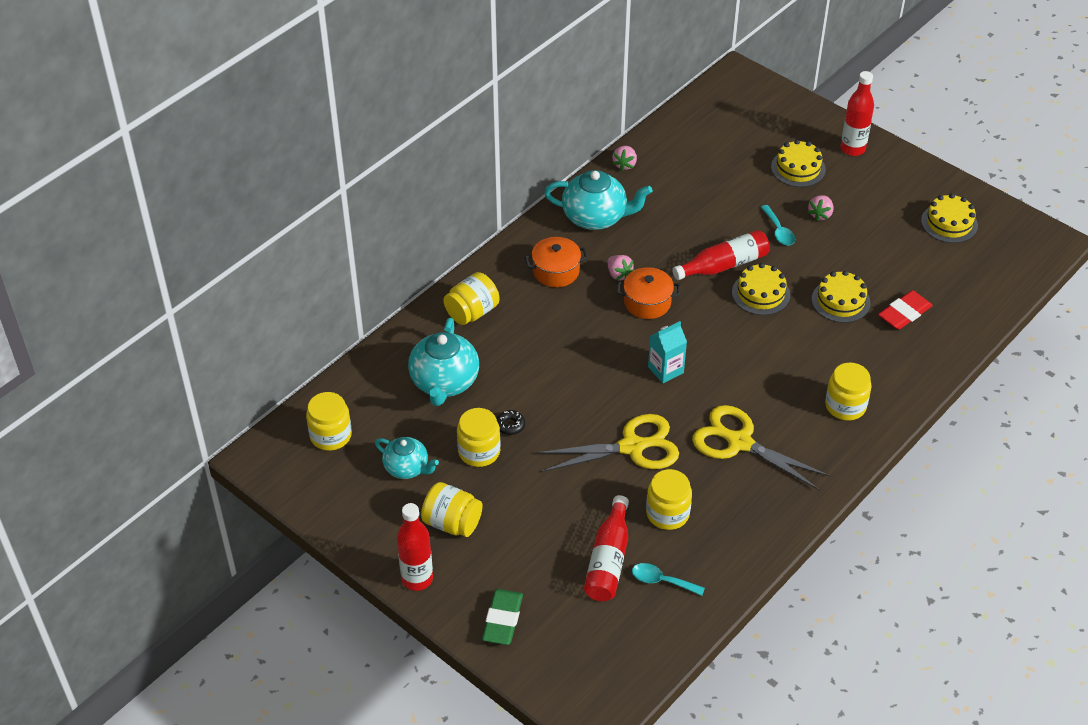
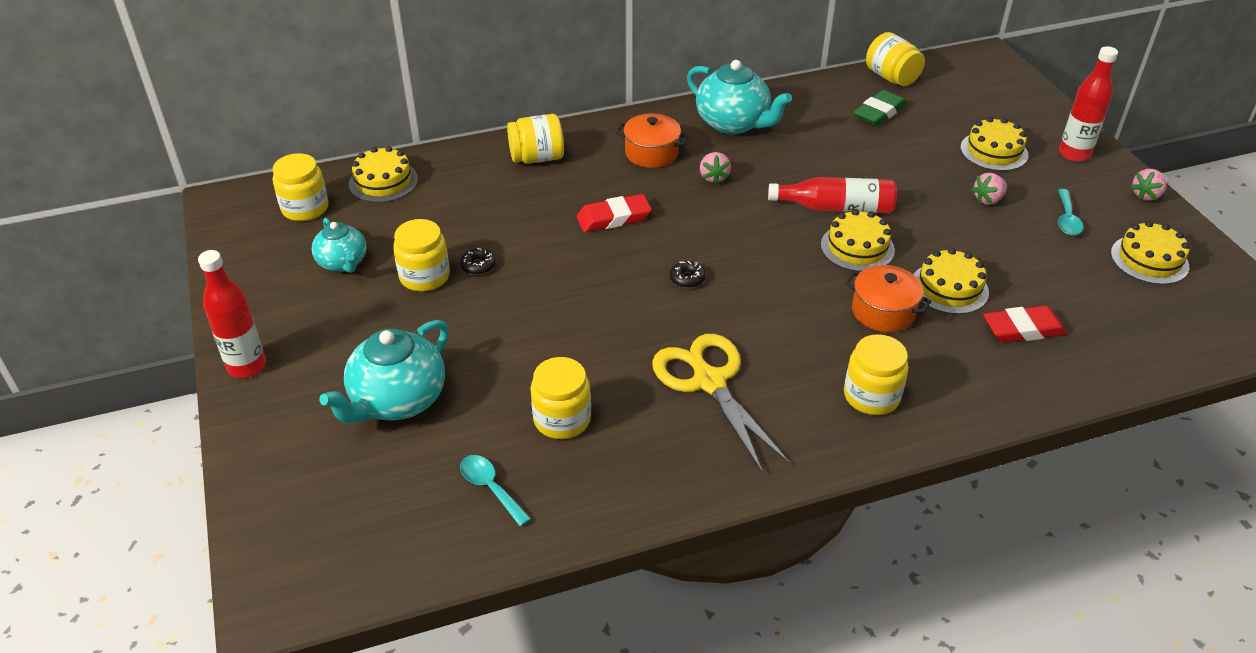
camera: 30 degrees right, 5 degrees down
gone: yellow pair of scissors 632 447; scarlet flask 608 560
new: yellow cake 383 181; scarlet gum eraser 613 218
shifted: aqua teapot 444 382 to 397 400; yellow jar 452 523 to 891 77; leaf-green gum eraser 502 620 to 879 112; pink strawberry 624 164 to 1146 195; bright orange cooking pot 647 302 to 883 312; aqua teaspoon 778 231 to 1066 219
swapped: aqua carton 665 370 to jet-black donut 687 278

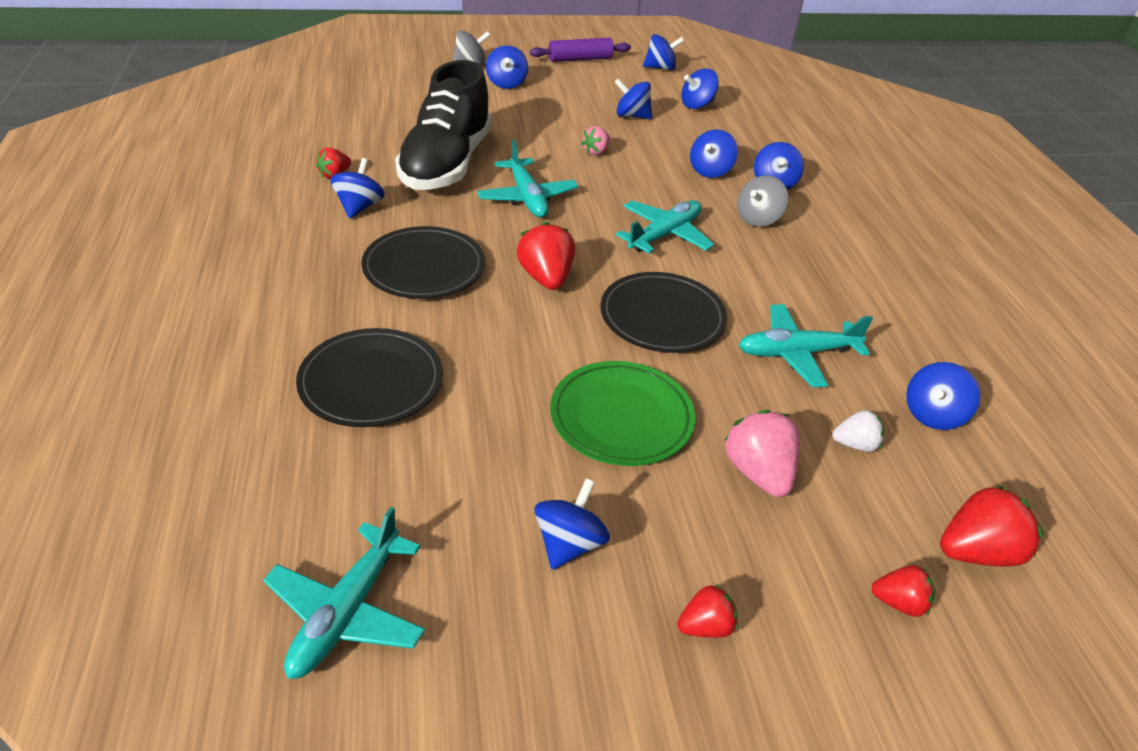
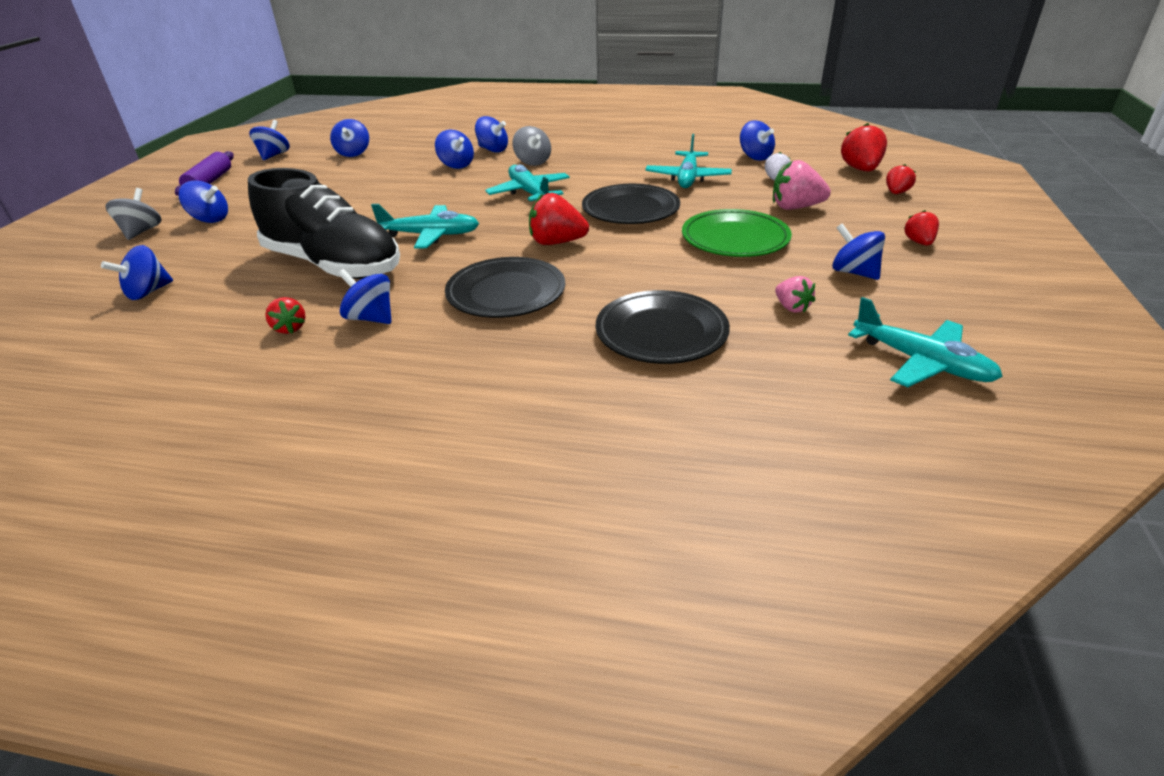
camera: 65 degrees left, 5 degrees down
shifted: pink strawberry 596 152 to 791 307; cobalt spinning top 632 116 to 148 292

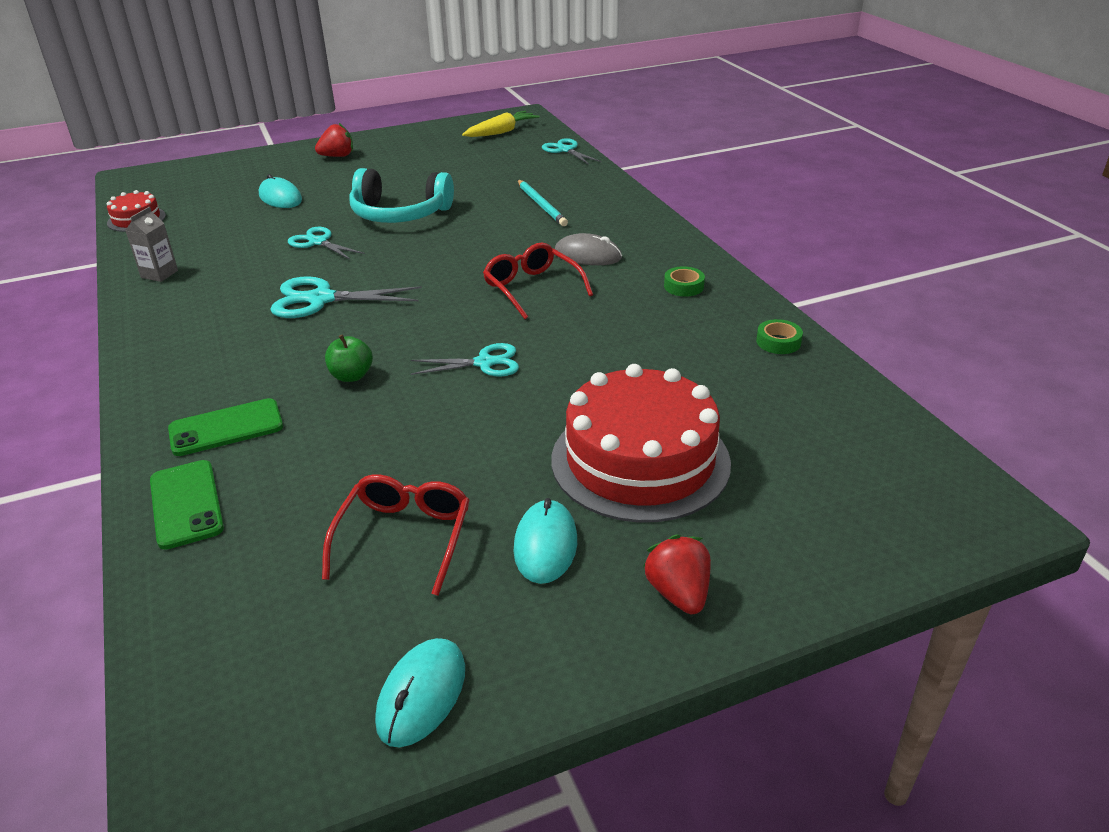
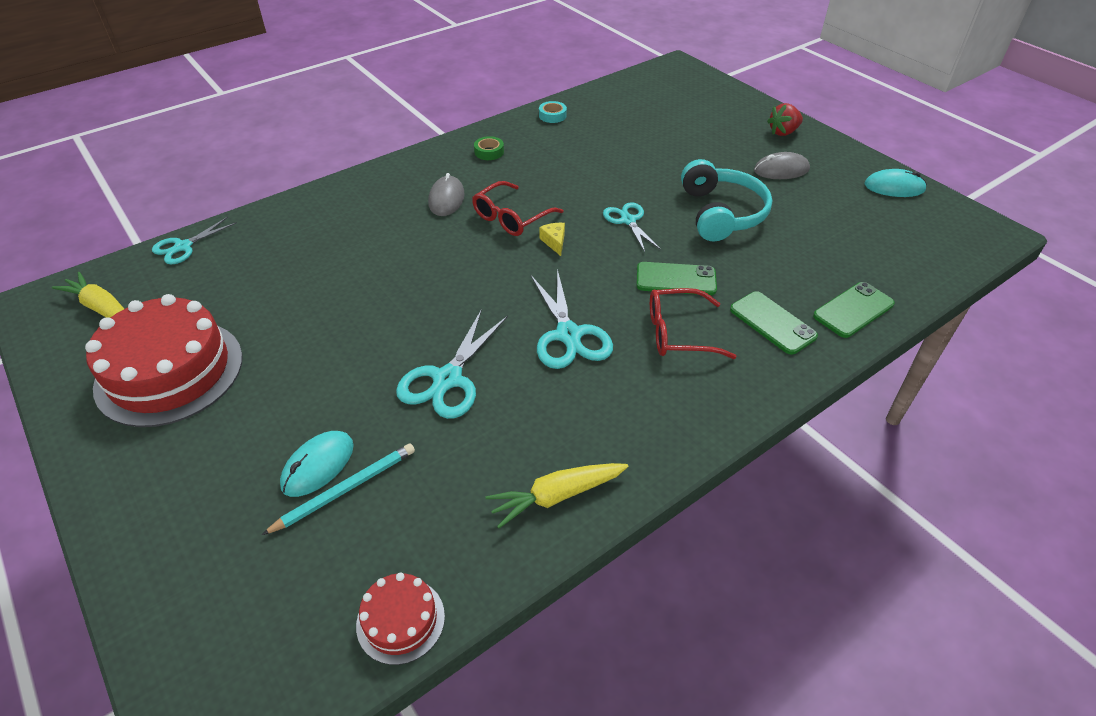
camera: 105 degrees left, 10 degrees up
gone: scarlet strawberry 337 156
new: yellow cheese wedge 554 242
shifted: scarlet glasses 404 537 to 678 333; aqua headset 399 214 to 721 213; aqua wooden pencil 541 205 to 345 489; scarlet cake 640 460 to 169 371
swapped: grey carton 159 274 to yellow toy carrot 556 496; leaf-green apple fruit 351 376 to leaf-green smartphone 676 279
repainted: aqua computer mouse 545 545 to grey computer mouse 781 170; leaf-green tape 778 342 to aqua tape 552 115
scaled: aqua pair of scissors 318 242 = 447 379 x1.52

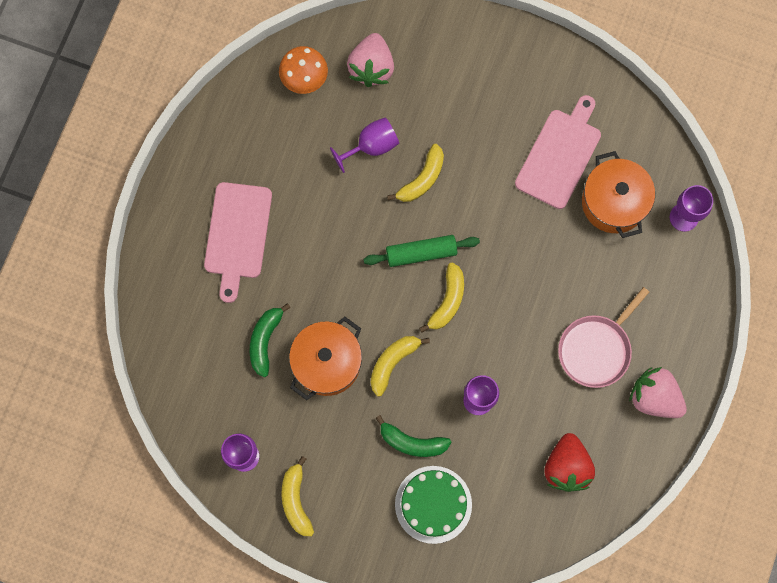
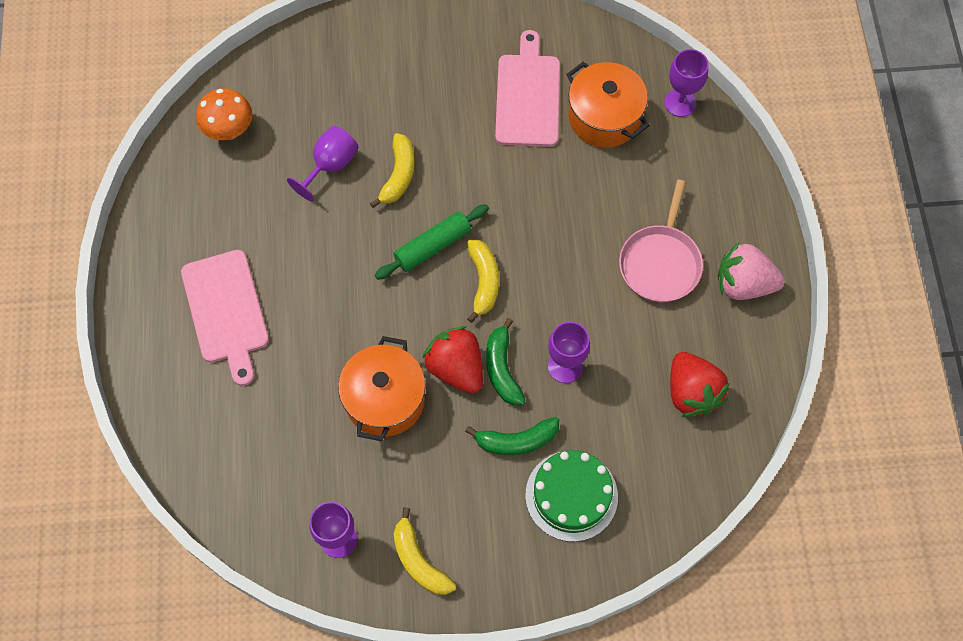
camera: 25 degrees left, 10 degrees down
gone: pink strawberry 371 68
shifted: leaf-green banana fruit 265 340 to 502 368
swapped: yellow banana fruit 393 363 to scarlet strawberry 456 368

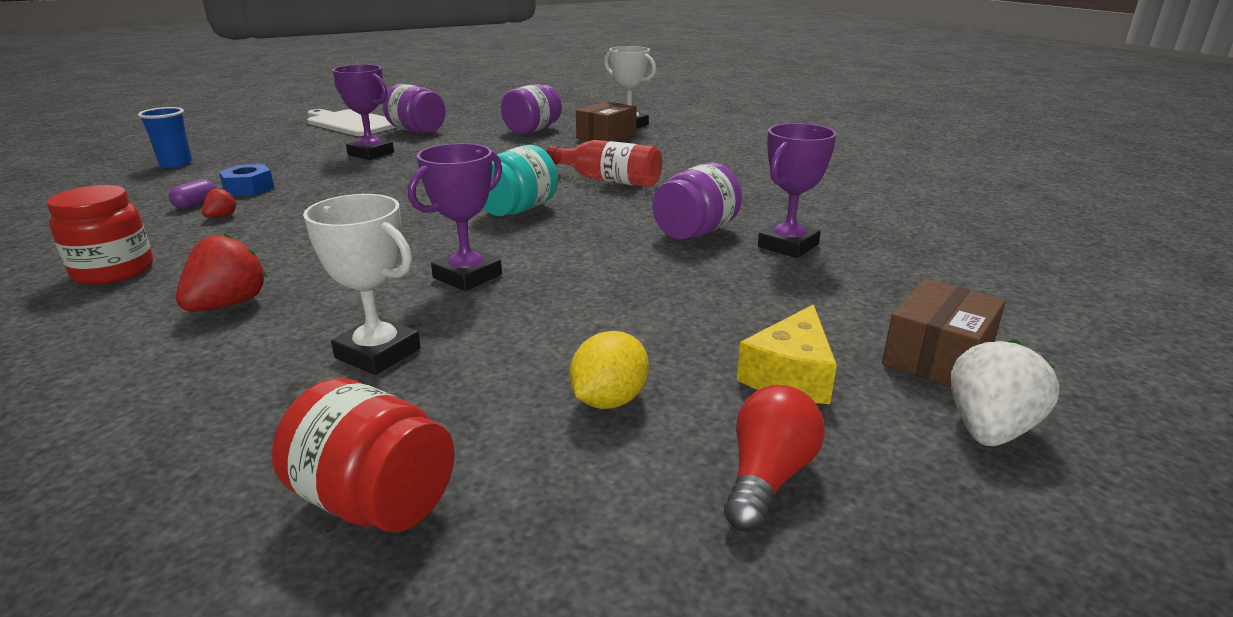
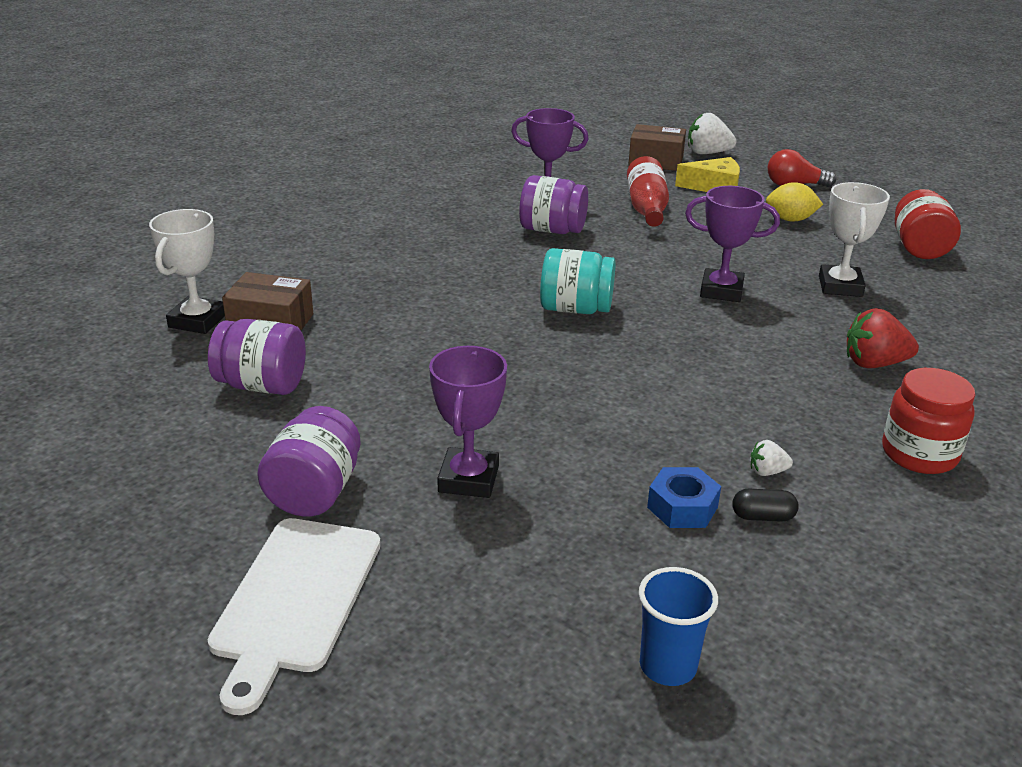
camera: 115 degrees left, 5 degrees up
shifted: scarlet flask 609 181 to 646 208
repainted: royal purple pill shape 196 204 to jet-black pill shape 762 517; scarlet strawberry 221 216 to pure white strawberry 767 472

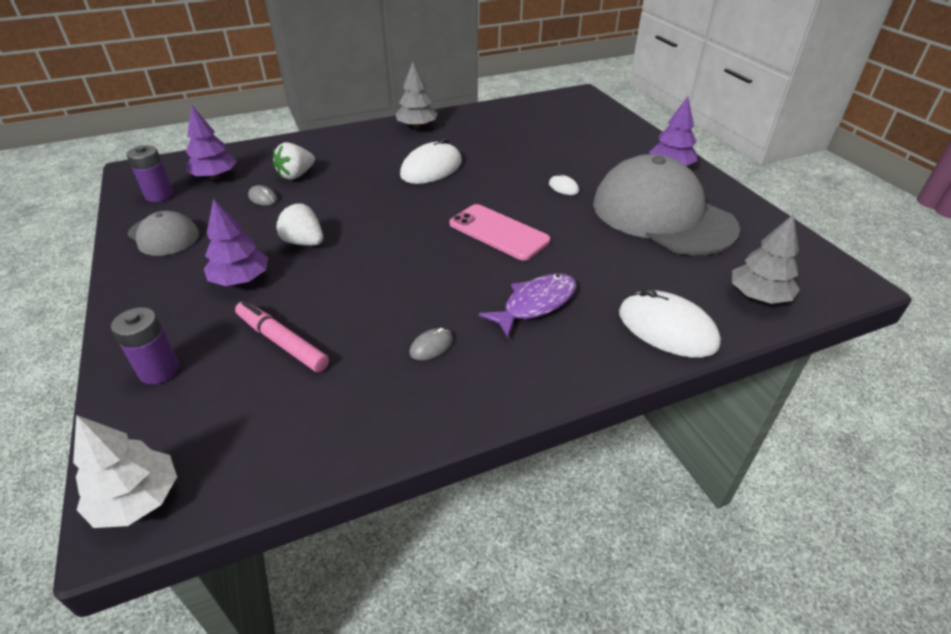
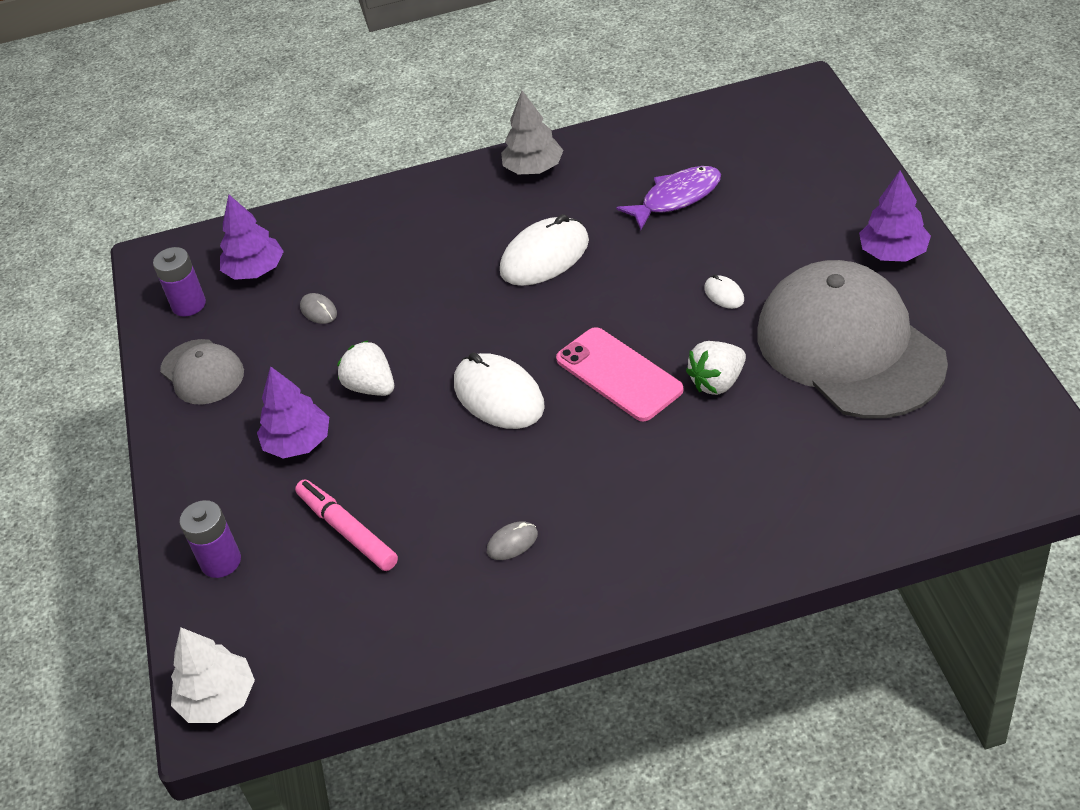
camera: 15 degrees right, 5 degrees up
gone: grey fir tree 758 296
shifted: pure white strawberry 296 175 to 717 382; royal purple fish figure 535 304 to 676 198; pure white computer mouse 666 329 to 498 396

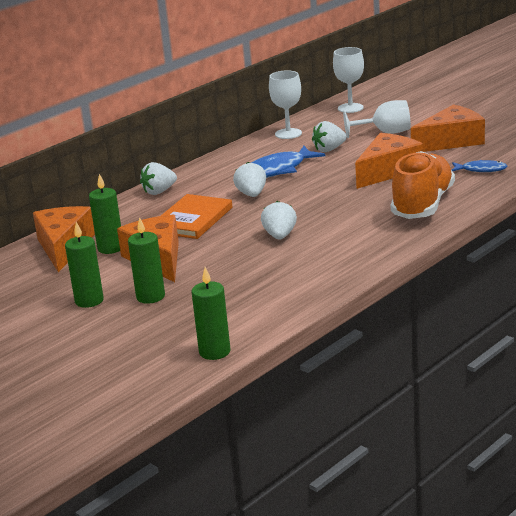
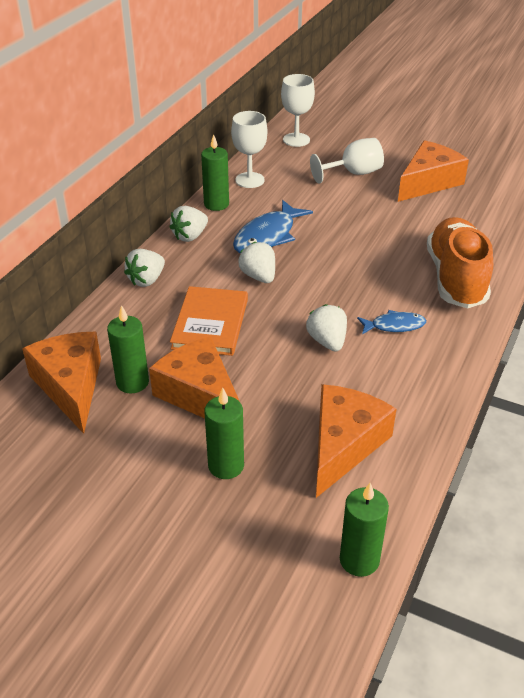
camera: 20 degrees left, 15 degrees up
shifted: leaf-green pillar candle 89 301 to 216 204; pure white strawberry 329 149 to 190 236; bright orange cheese wedge 388 171 to 344 445; cobalt fish figure 481 170 to 394 326

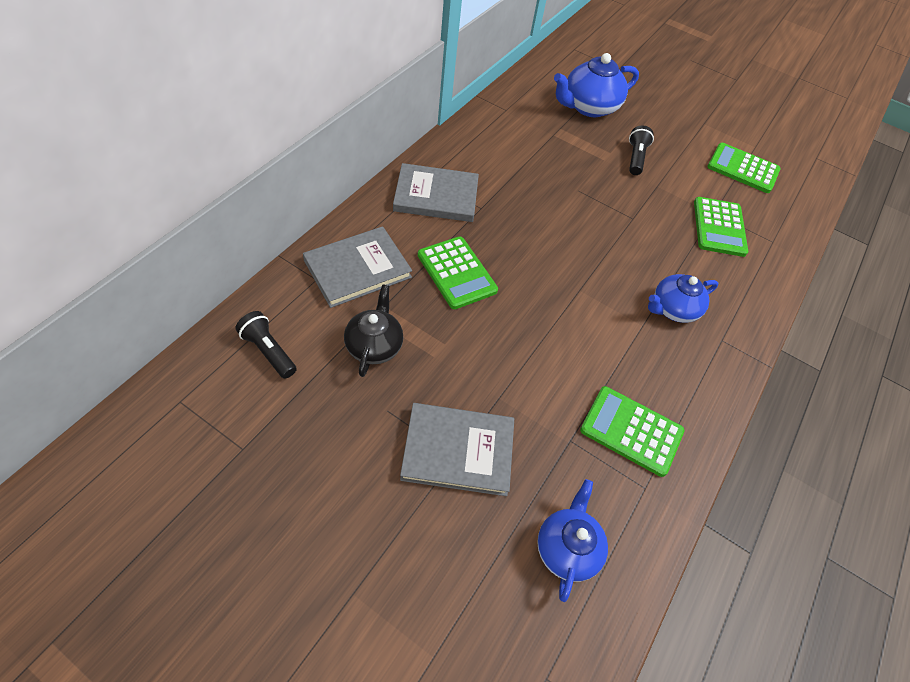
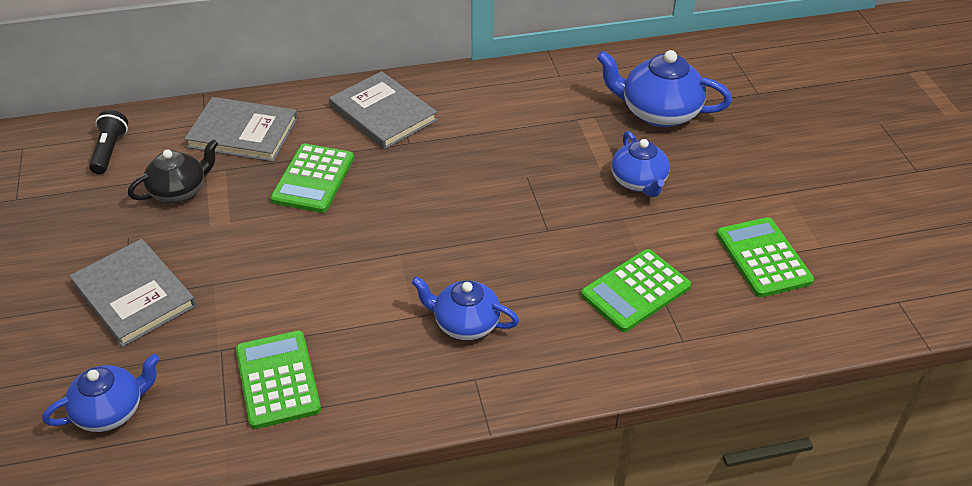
camera: 50 degrees right, 10 degrees down
swapped: jet-black flashlight 635 158 to cobalt teapot 638 182

